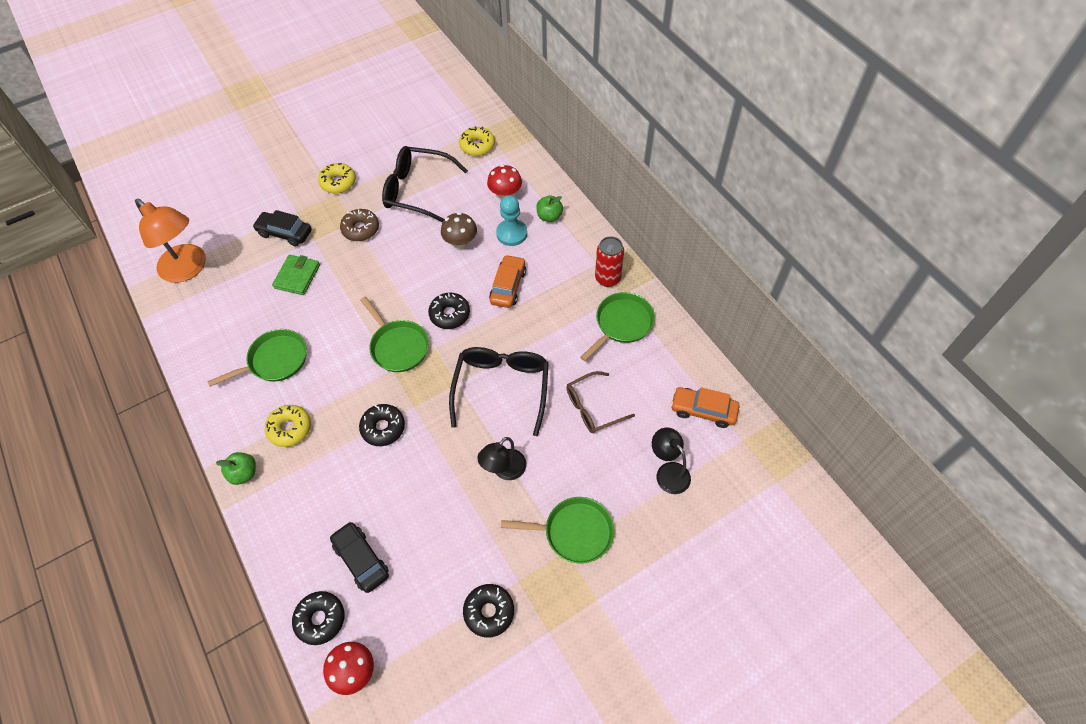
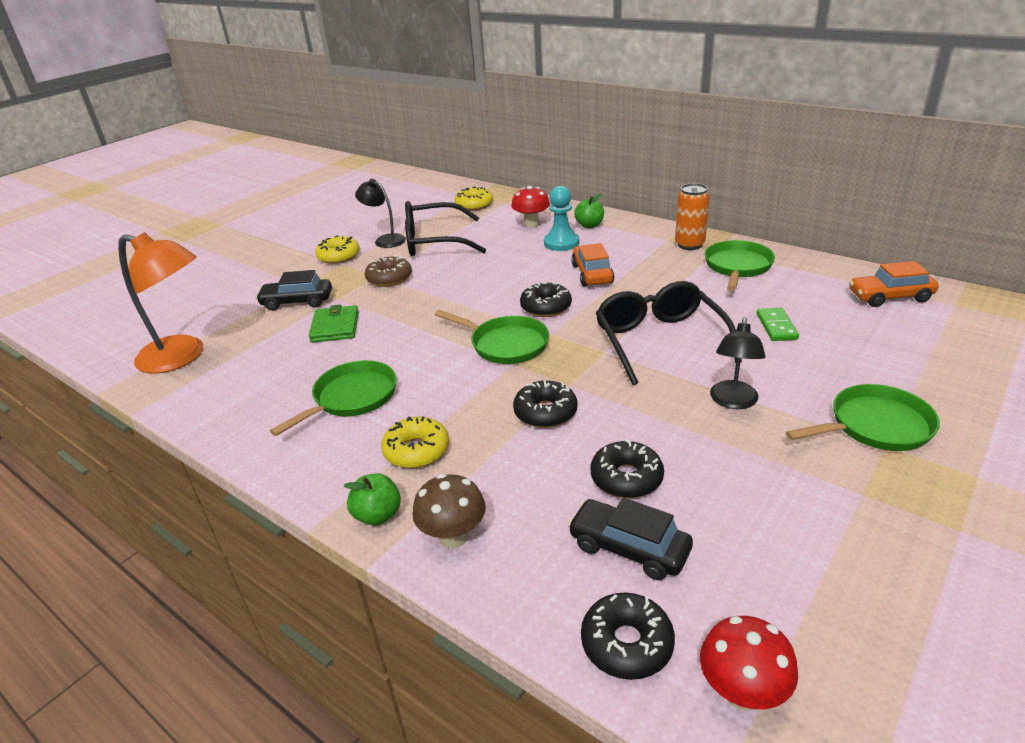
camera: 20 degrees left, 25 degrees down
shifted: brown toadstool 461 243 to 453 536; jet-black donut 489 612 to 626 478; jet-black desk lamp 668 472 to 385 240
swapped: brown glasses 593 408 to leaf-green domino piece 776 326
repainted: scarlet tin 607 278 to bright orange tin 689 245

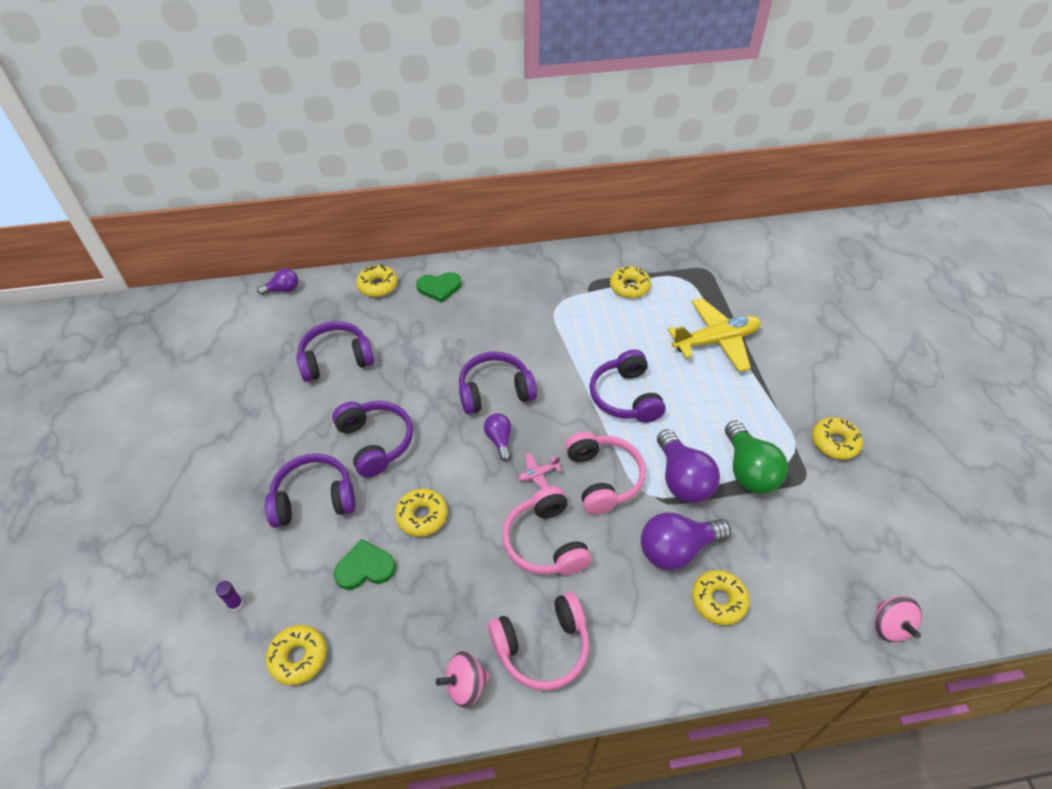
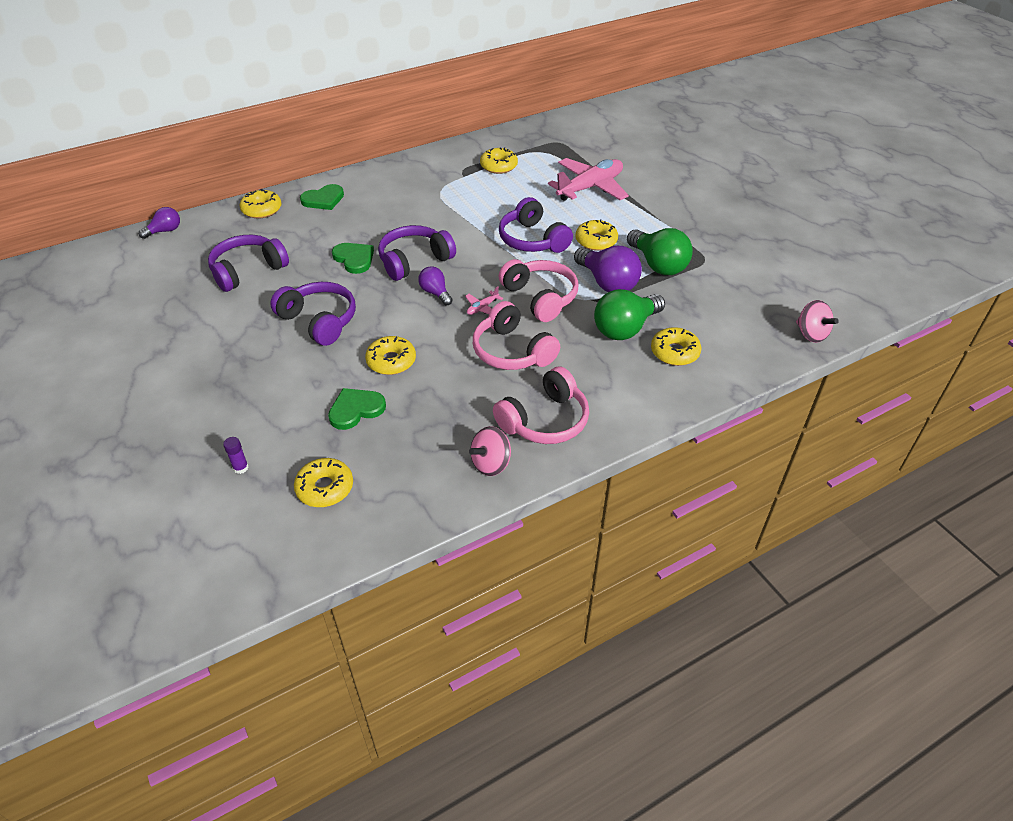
camera: 20 degrees left, 5 degrees down
gone: royal purple headset 314 499
new: leaf-green heart shape 354 259
shifted: yellow donut 834 442 to 596 241
repainted: royal purple light bulb 677 549 to leaf-green light bulb 625 329; yellow toy plane 715 341 to pink toy plane 590 187

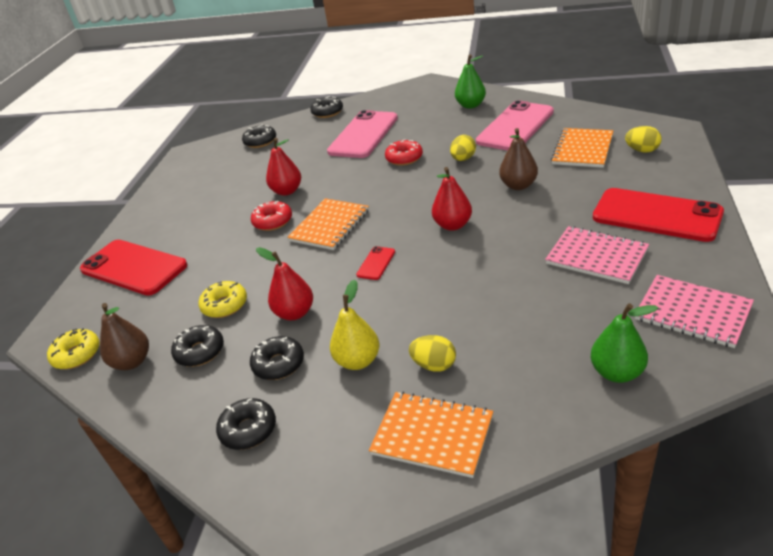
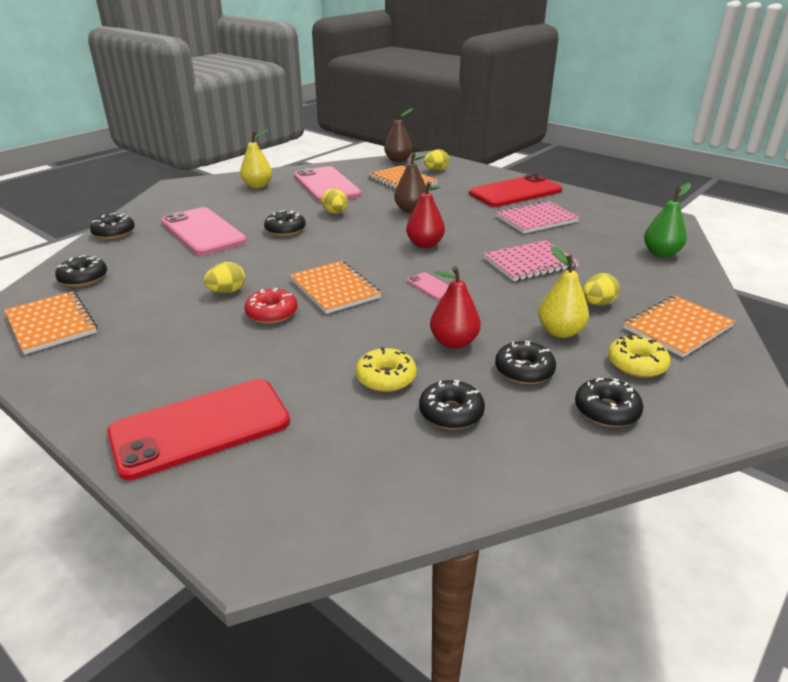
camera: 65 degrees left, 5 degrees down
new: bright orange notepad 51 324
shifted: yellow donut 77 355 to 636 364; brown pear fruit 132 362 to 398 160; pink notepad 692 312 to 530 263
swapped: scarlet pear fruit 287 191 to yellow egg shape 227 291
repainted: scarlet smartphone 376 263 to pink smartphone 431 286; scarlet donut 404 158 to jet-black donut 285 230; leaf-green pear fruit 471 105 to yellow pear fruit 257 186

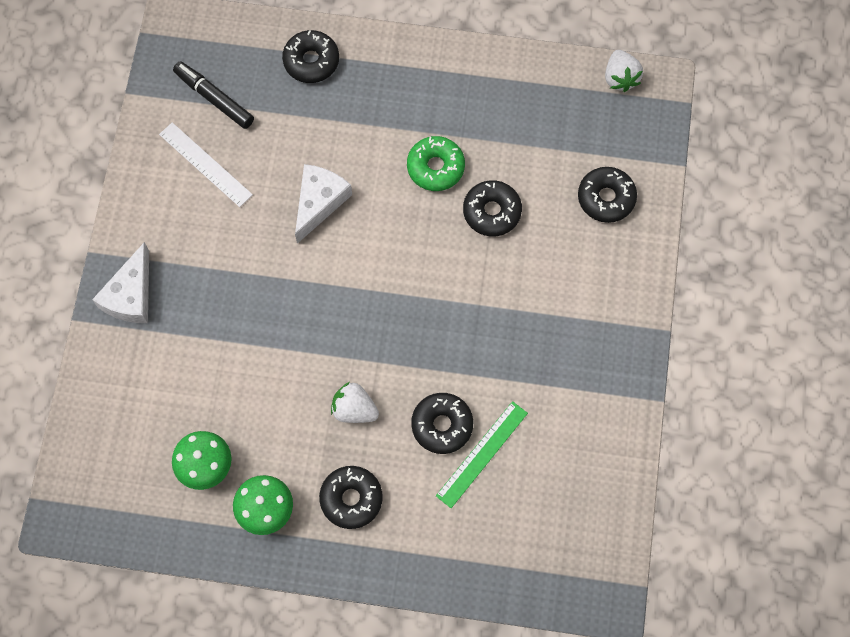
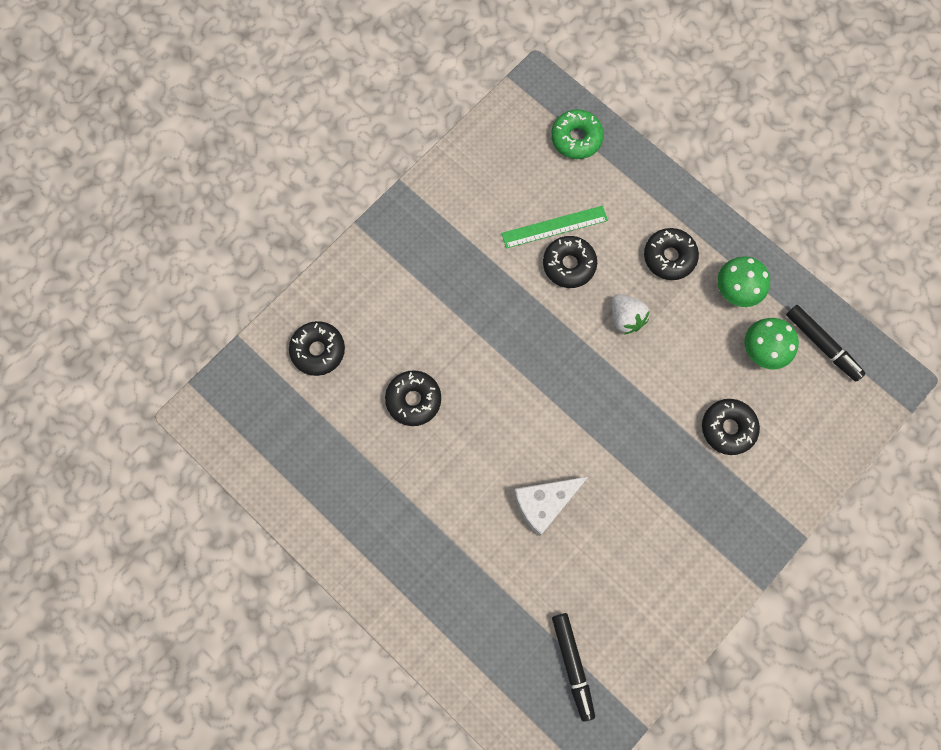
camera: 145 degrees left, 5 degrees up
gone: pure white cheese wedge 131 295; pure white straightedge 205 164; pure white strawberry 620 78
new: jet-black marker 822 345
shifted: jet-black donut 311 61 to 728 428; leaf-green donut 435 167 to 576 138

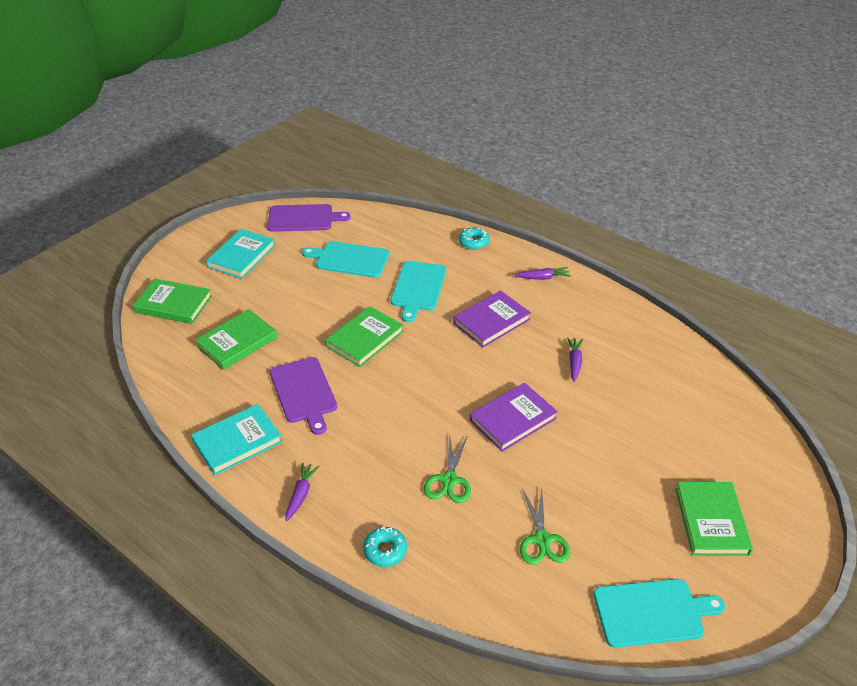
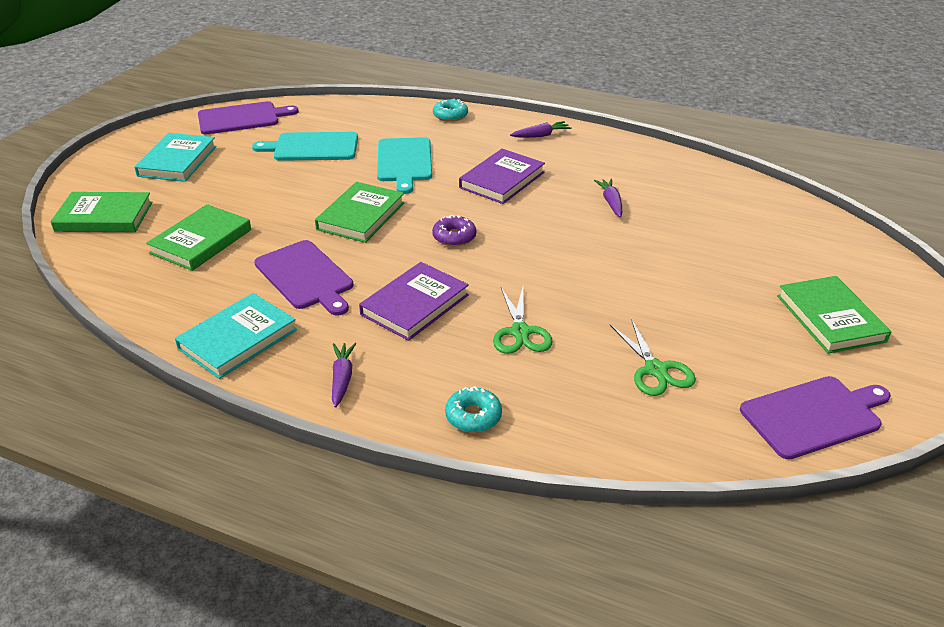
camera: 15 degrees left, 5 degrees down
new: royal purple donut 454 237
shifted: royal purple book 513 419 to 415 305
repainted: aqua cutting board 652 612 to royal purple cutting board 814 415

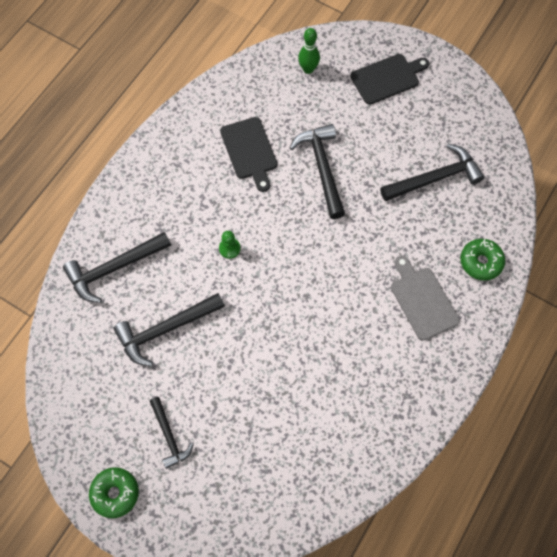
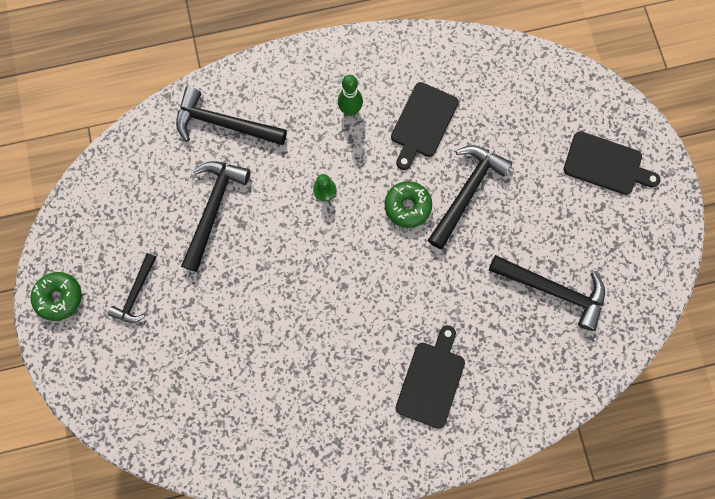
camera: 45 degrees right, 10 degrees up
shifted: leaf-green bowling pin 308 69 to 350 110; leaf-green donut 481 262 to 407 206
repainted: grey cutting board 422 300 to jet-black cutting board 431 380
rotated: jet-black claw hammer 165 330 = 213 209 90 degrees clockwise

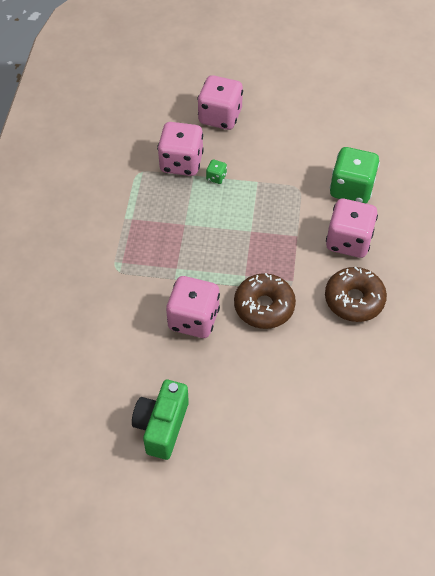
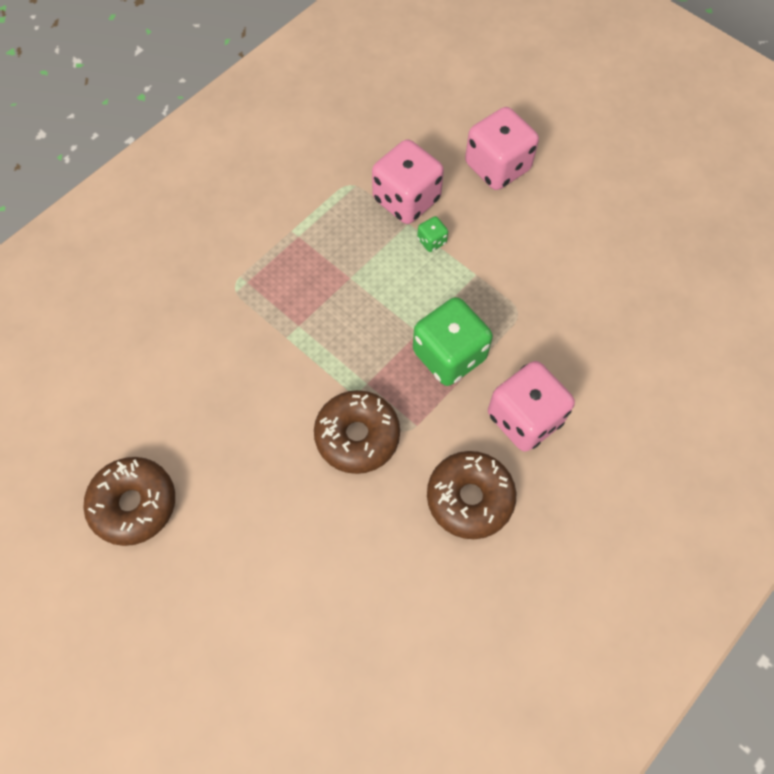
camera: 35 degrees right, 10 degrees up
gone: pink die 193 319
shifted: leaf-green die 351 189 to 449 355
swapped: leaf-green photo camera 162 426 to brown donut 134 504

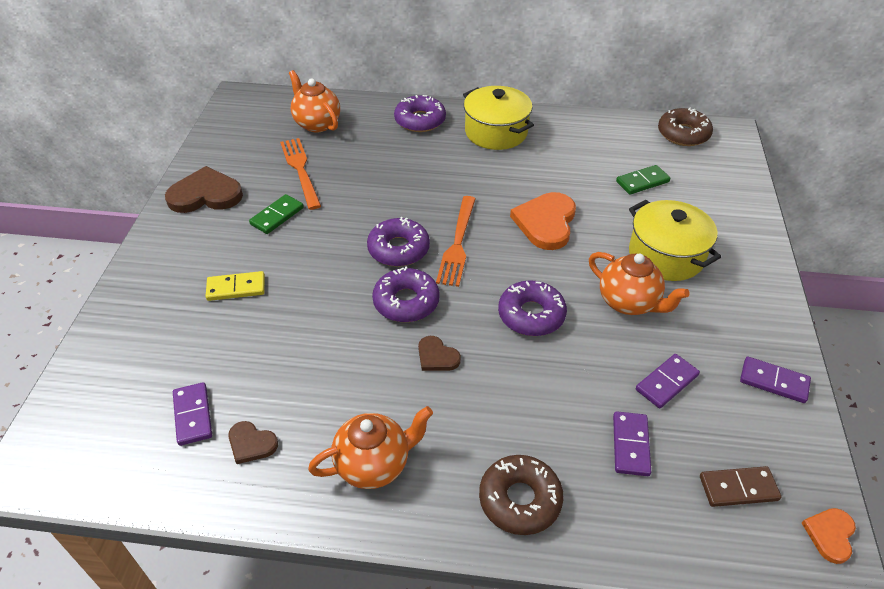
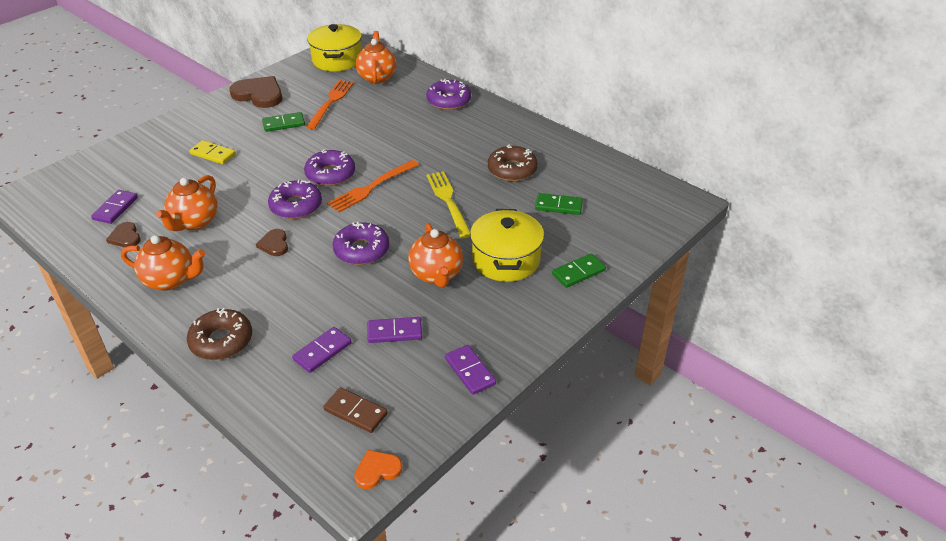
camera: 35 degrees right, 5 degrees down
new: bright orange teapot 194 222; leaf-green domino piece 578 272
shifted: yellow cooking pot 496 132 to 337 60; brown donut 683 134 to 512 170
swapped: bright orange heart shape 546 223 to yellow dinner fork 448 201

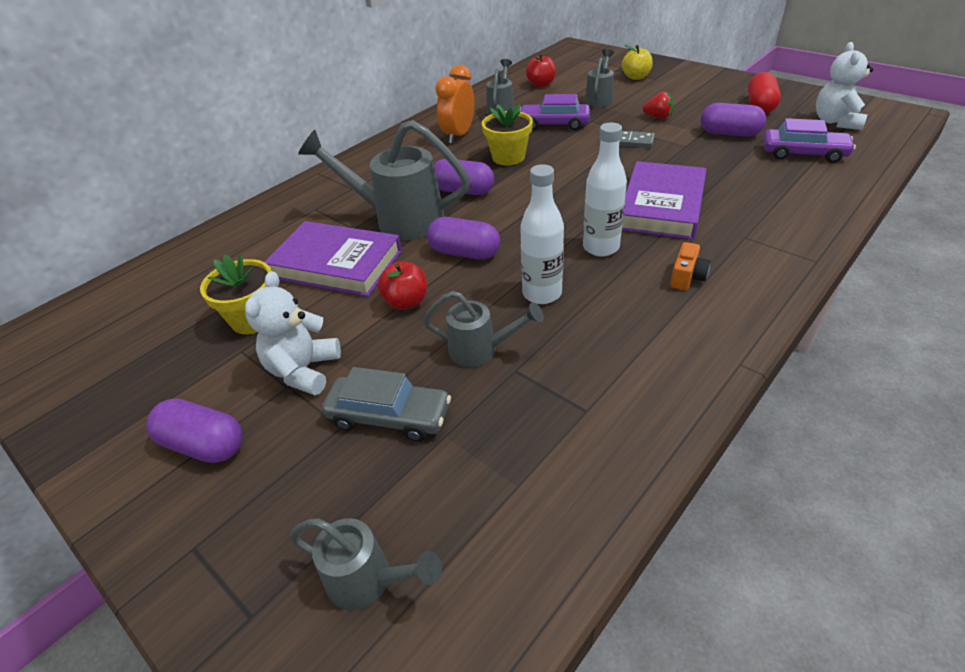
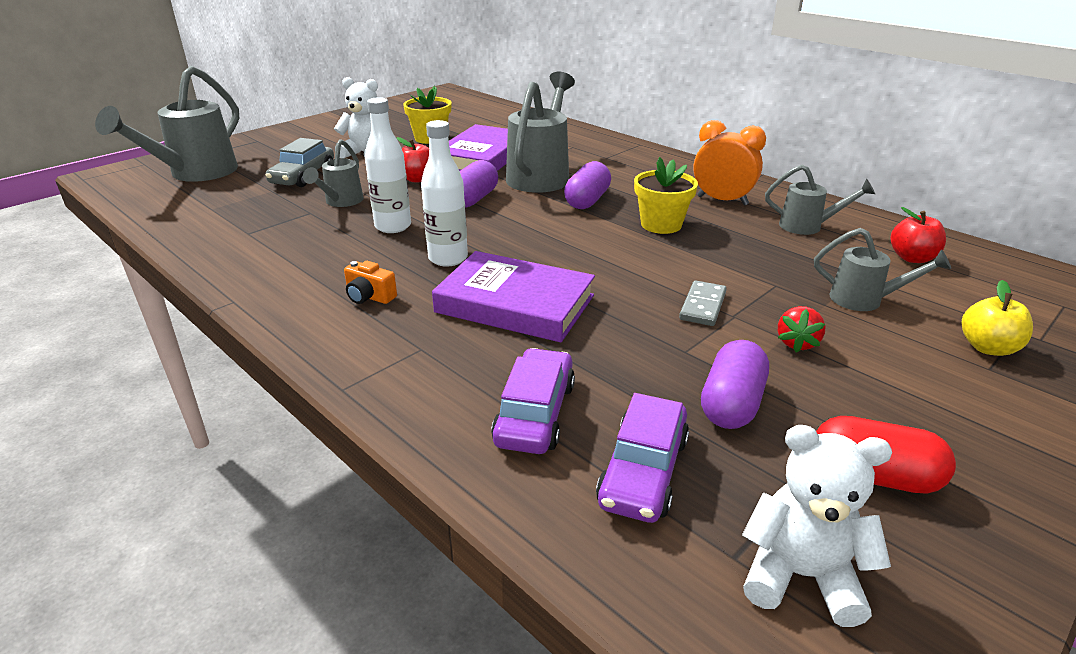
camera: 90 degrees right, 10 degrees down
gone: royal purple pill shape 204 445
shifted: royal purple automobile 554 124 to 535 413
scaled: grey sprinkling can 369 581 = 195 174 x1.82

